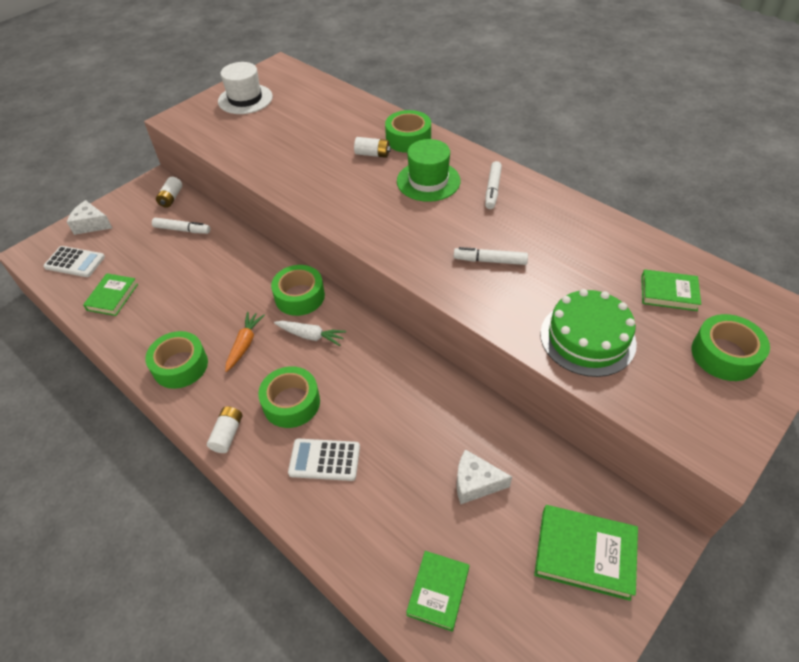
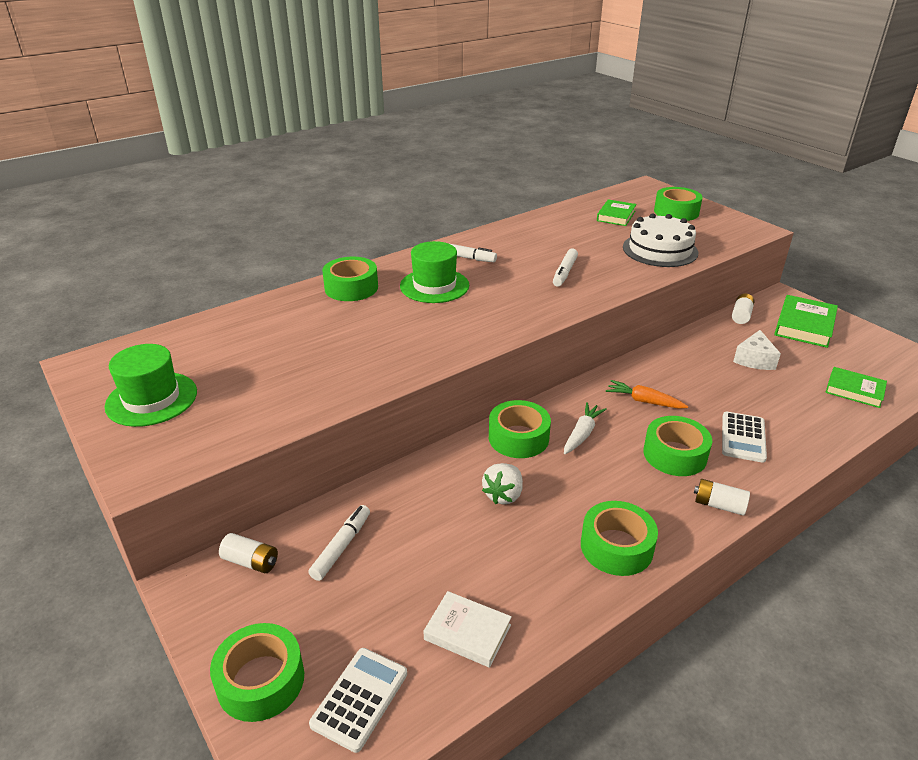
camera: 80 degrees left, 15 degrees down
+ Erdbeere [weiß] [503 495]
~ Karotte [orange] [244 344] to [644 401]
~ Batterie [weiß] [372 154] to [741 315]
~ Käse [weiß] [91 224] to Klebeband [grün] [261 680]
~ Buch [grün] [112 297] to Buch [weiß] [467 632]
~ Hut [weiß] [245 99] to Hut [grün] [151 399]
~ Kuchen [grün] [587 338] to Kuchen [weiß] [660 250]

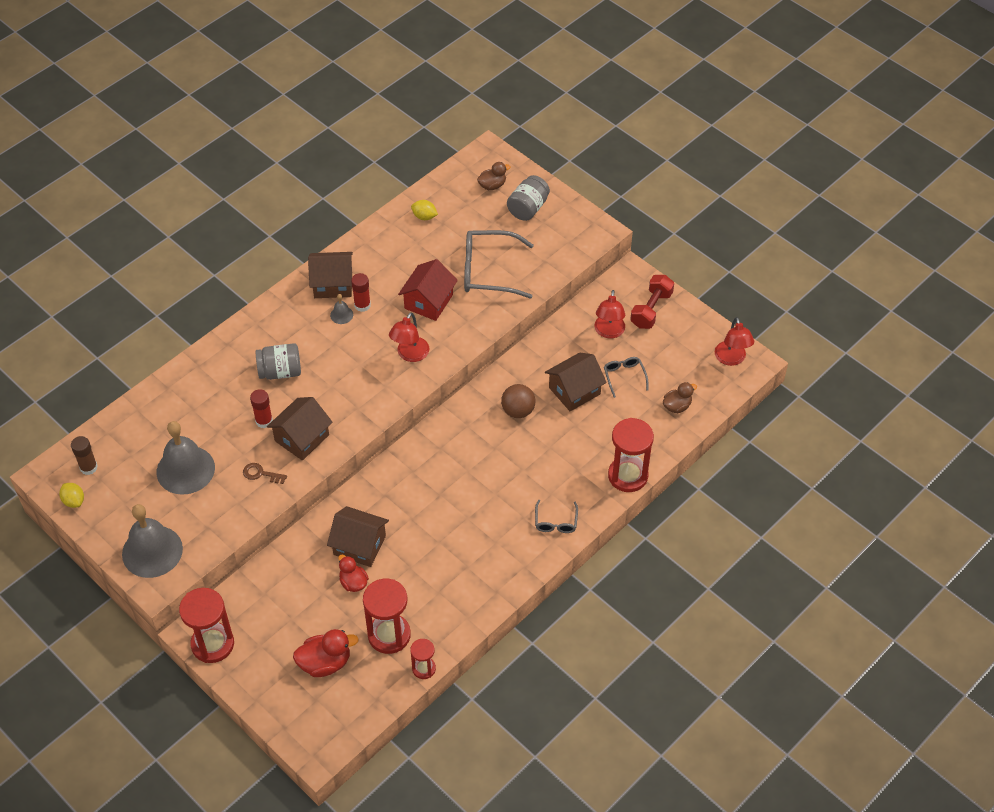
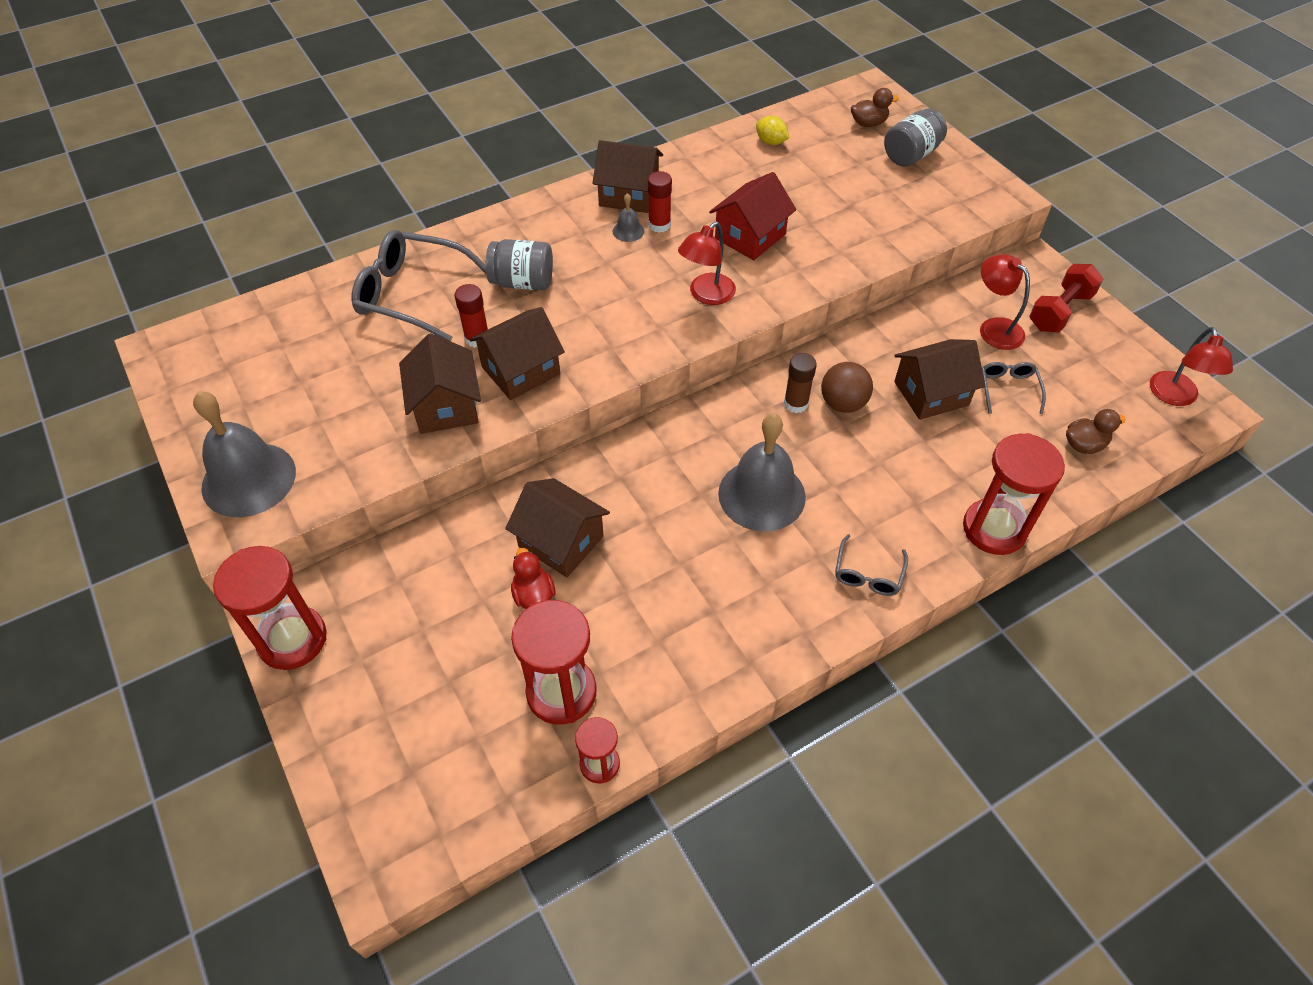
camera: 15 degrees right, 0 degrees up
- Zitrone [gelb] [74 501]
- Ente [rot] [325 663]
~ Klebestift [braun] [88 467] to [796 403]
~ Glocke [grau] [185 469] to [761 495]
~ Brille [grau] [489 271] to [412 294]
~ Schlüssel [braun] [261 474] to Haus [braun] [446 406]
~ Lampe [rot] [609 332] = [994 328] 120 degrees clockwise

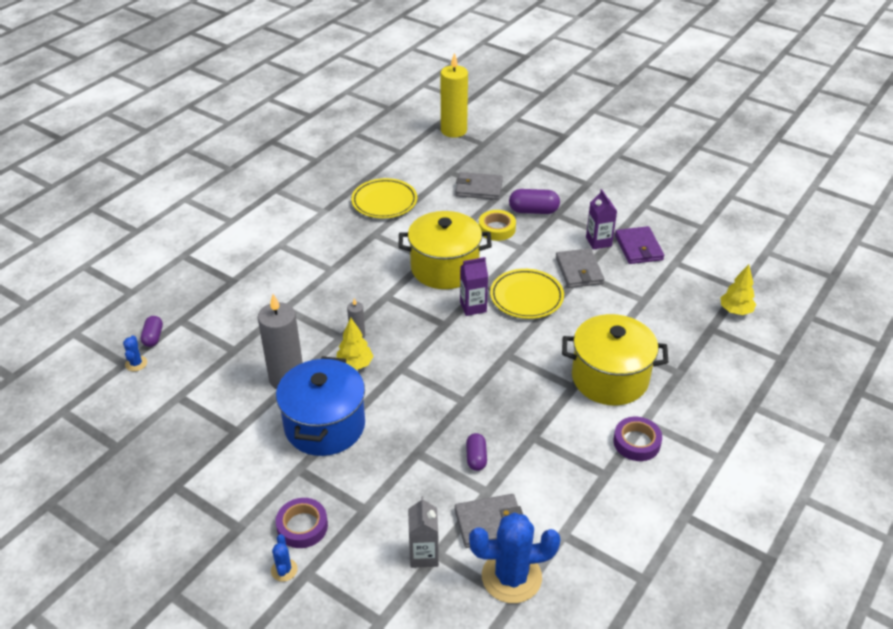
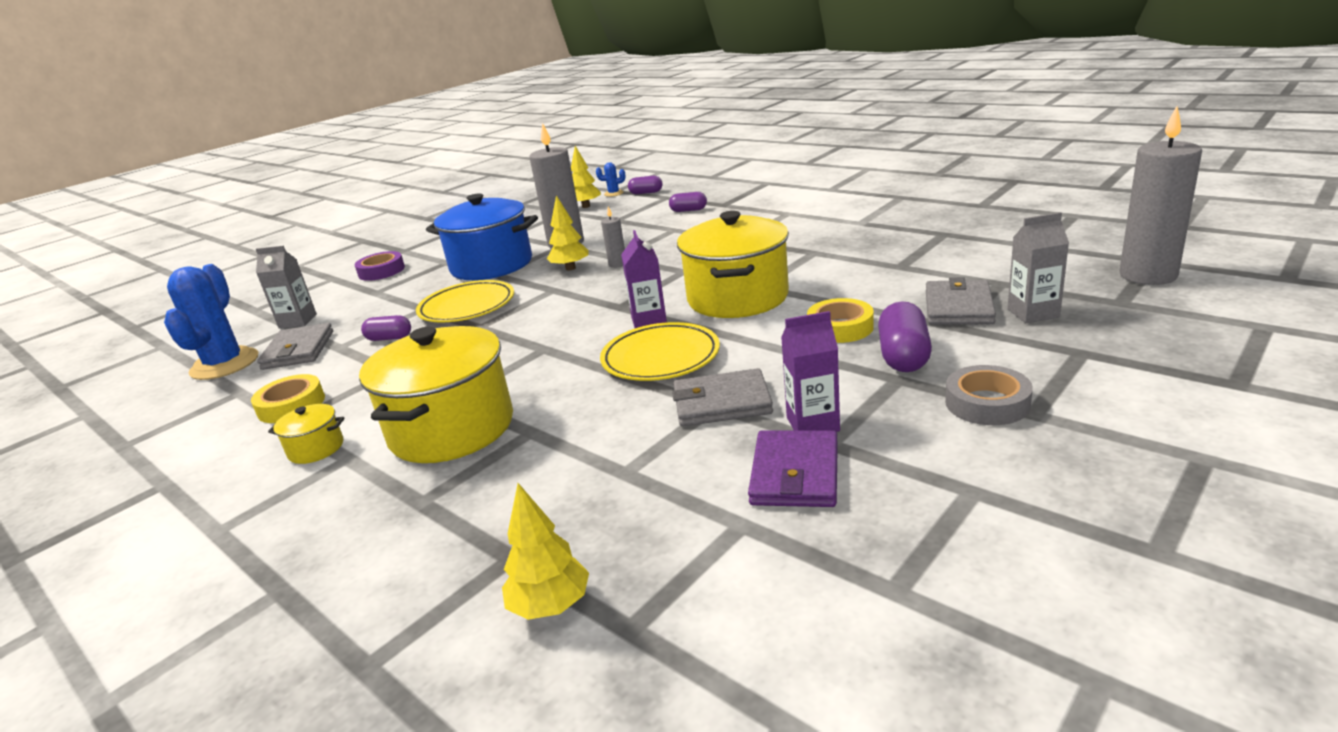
camera: 100 degrees right, 15 degrees down
- Kaktus [blau] [284 570]
+ Klebeband [gelb] [291 405]
+ Baum [gelb] [586 206]
+ Kapsel [lila] [688 210]
+ Klebeband [grau] [987 403]
+ Getränkekarton [grau] [1033 313]
~ Teller [gelb] [384 202] to [467 307]
~ Klebeband [lila] [636 442] to Kochtopf [gelb] [316 449]
~ Kerze [gelb] [453 130] to Kerze [grau] [1148 275]
~ Geldbörse [lila] [638 248] = [795 474] 75 degrees counterclockwise

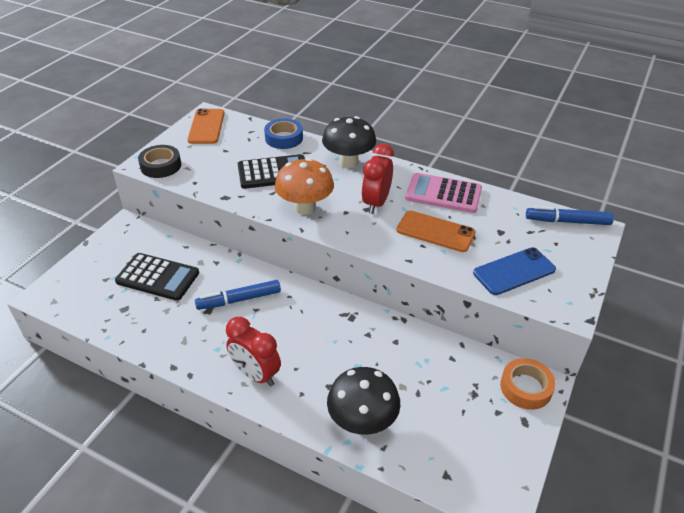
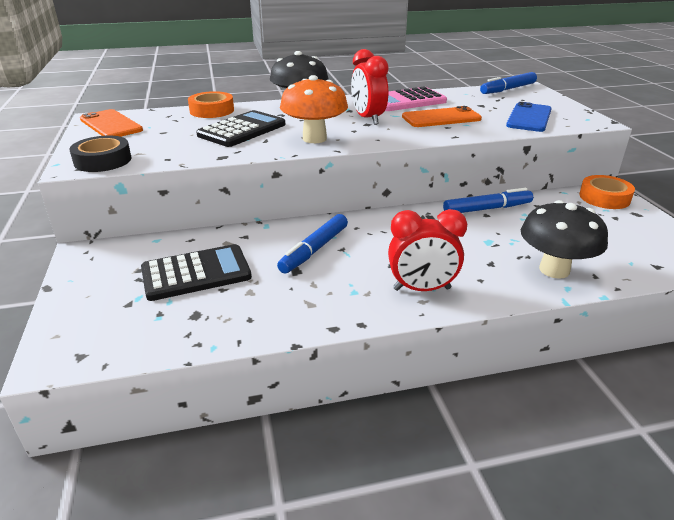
camera: 40 degrees left, 10 degrees down
+ Filzstift [blau] [487 209]
~ Klebeband [blau] [284 138] to Klebeband [orange] [212 110]

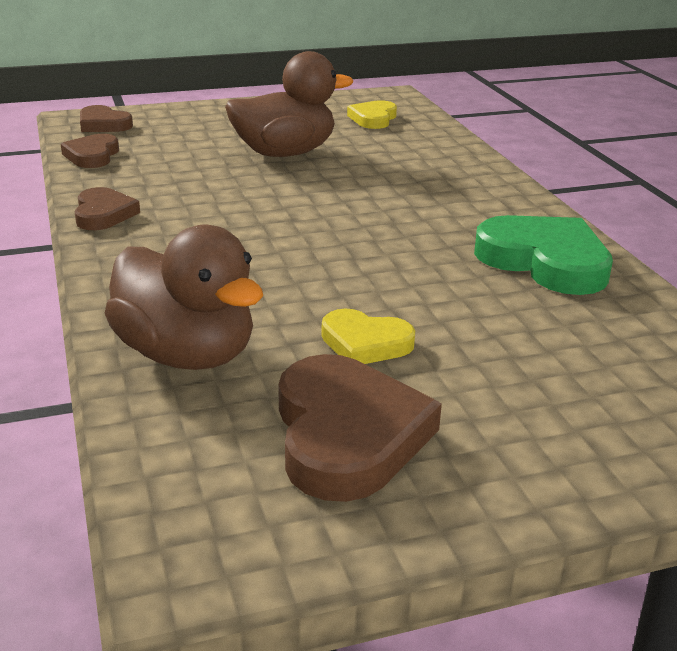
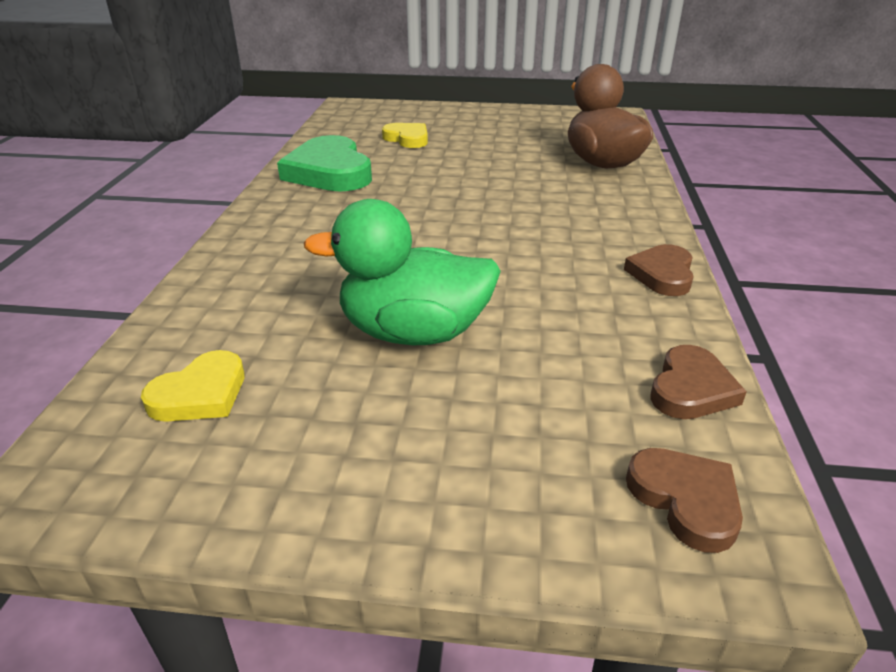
camera: 155 degrees left, 5 degrees up
- Herz [braun] [347 435]
~ Herz [gelb] [365 343] to [407 139]
~ Ente [braun] [284 153] to Ente [grün] [413 333]

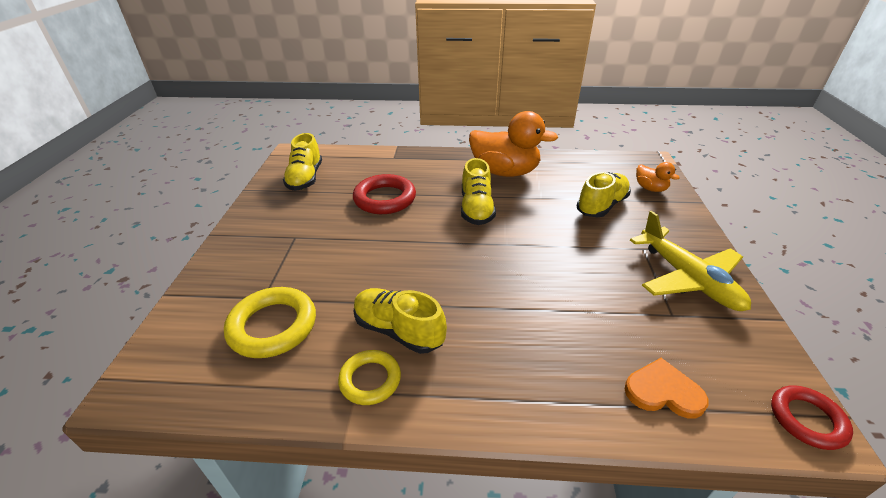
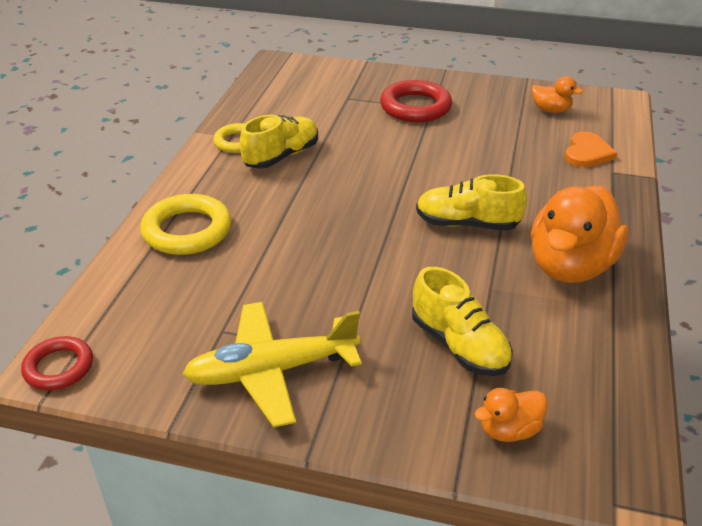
camera: 100 degrees right, 0 degrees up
~ Ring [gelb] [273 326] to [187 230]
~ Ring [rot] [385 199] to [415 107]
~ Herz [orange] [663 391] to [587 153]
~ Schuh [gelb] [305 178] to Ente [orange] [551 110]

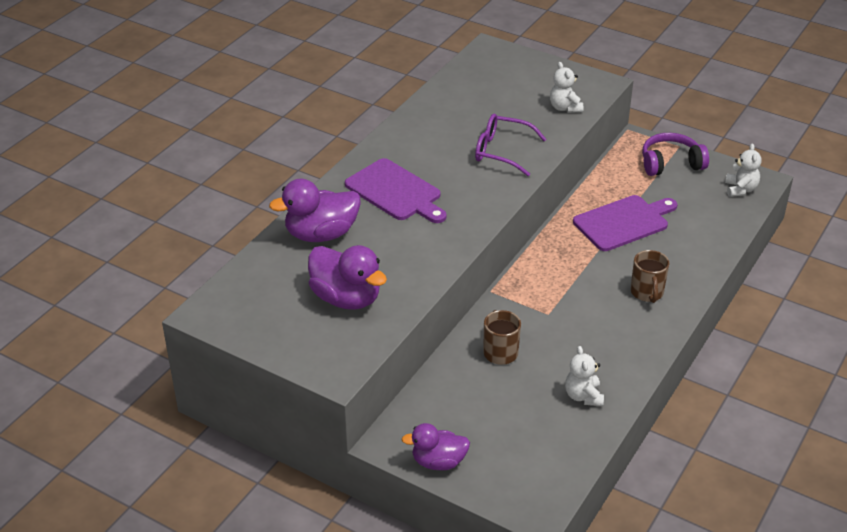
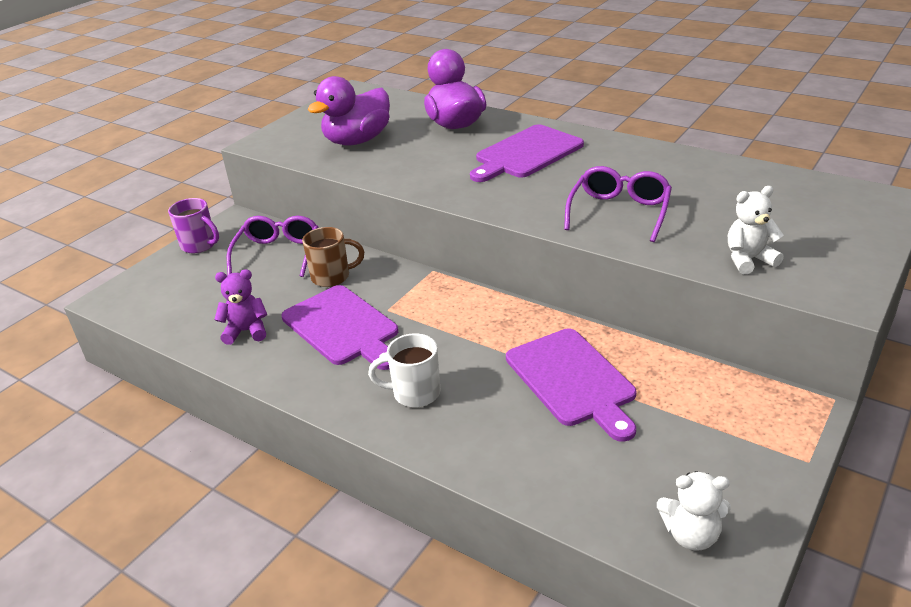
camera: 95 degrees right, 5 degrees down
- Kopfhörer [lila] [670 163]
+ Brille [lila] [278 254]
+ Schneidebrett [lila] [343 327]
~ Ente [lila] [438 462] to Tasse [lila] [199 245]
~ Teddybär [weiß] [583 396] to Teddybär [lila] [246 331]
~ Tasse [braun] [647 293] to Tasse [weiß] [414 393]

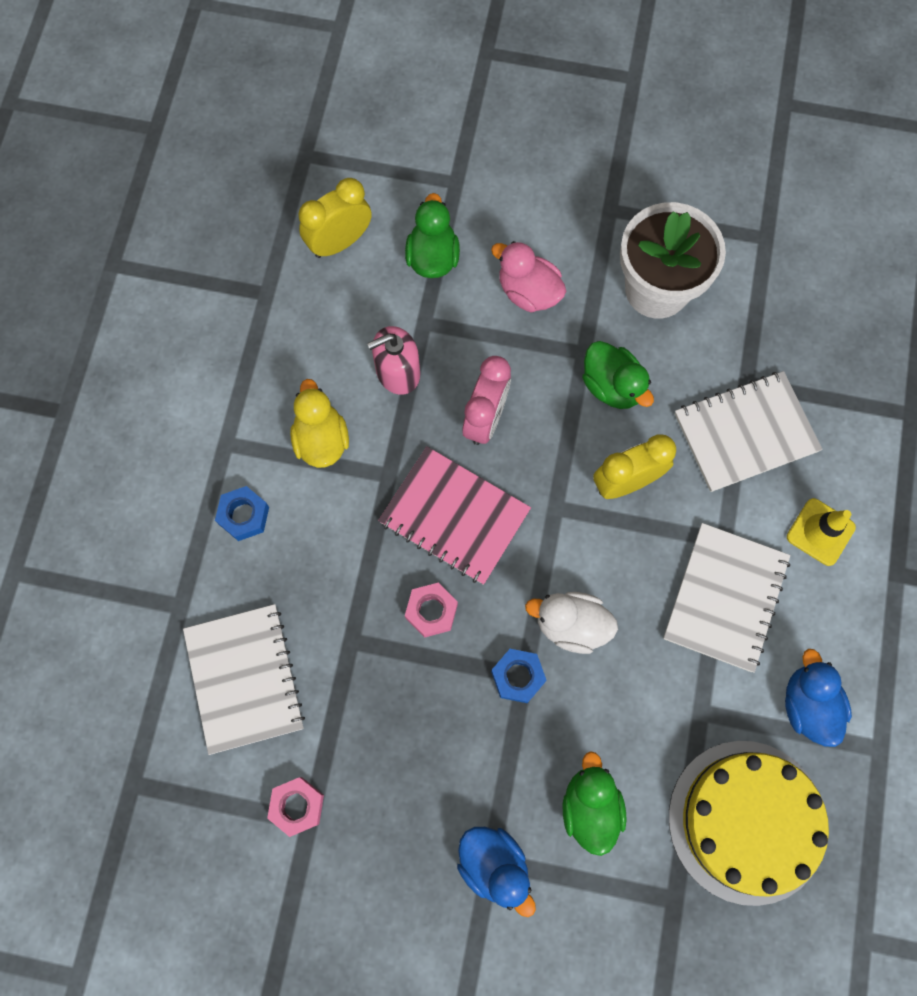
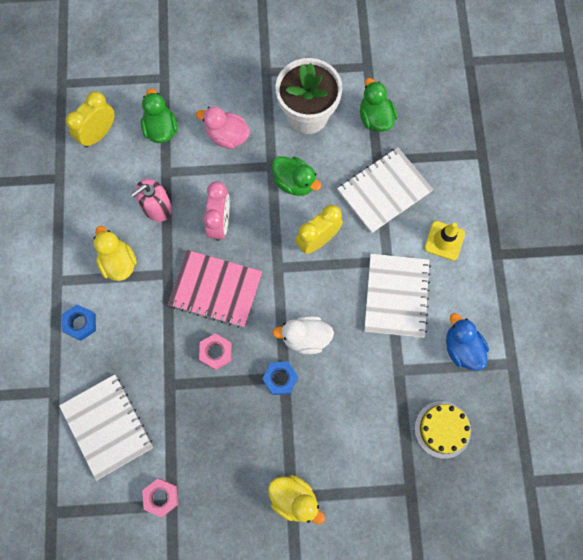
camera: 15 degrees left, 0 degrees up
~ Ente [grün] [590 806] to [375 118]
~ Ente [blau] [494 864] to Ente [gelb] [294 499]
~ Kuchen [gelb] [747 821] = [442 429] x0.57

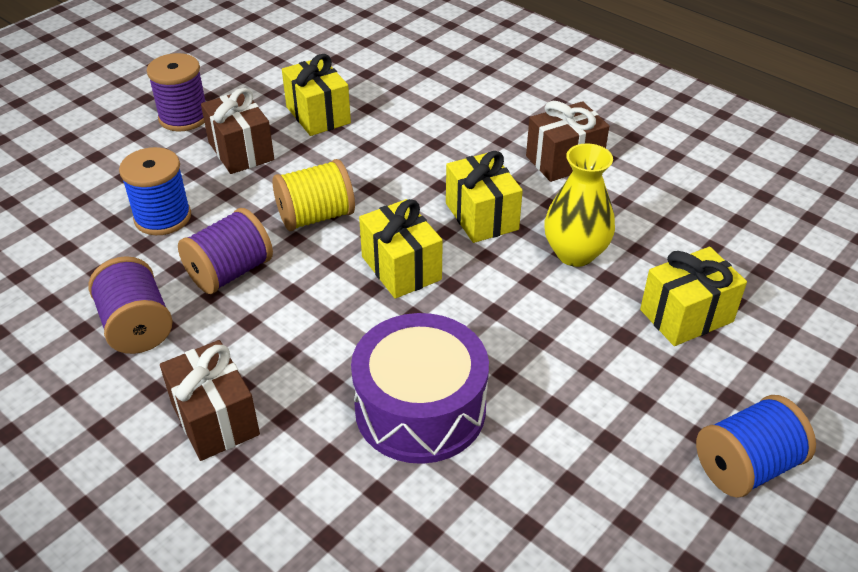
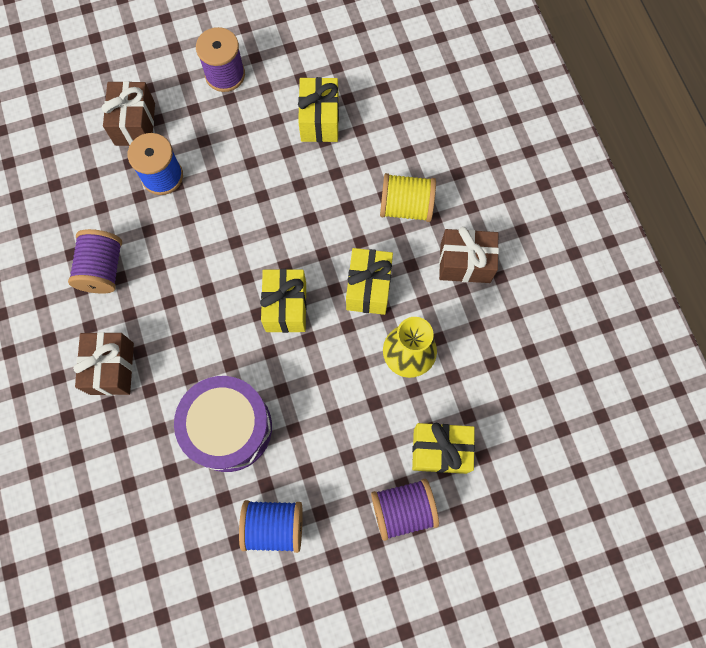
camera: 30 degrees right, 30 degrees up
~ Garnrolle [lila] [230 272] to [403 509]
~ Geschenk [braun] [241 151] to [135 124]
~ Garnrolle [gelb] [316 216] to [406 206]
~ Garnrolle [blau] [746 466] to [274 526]

